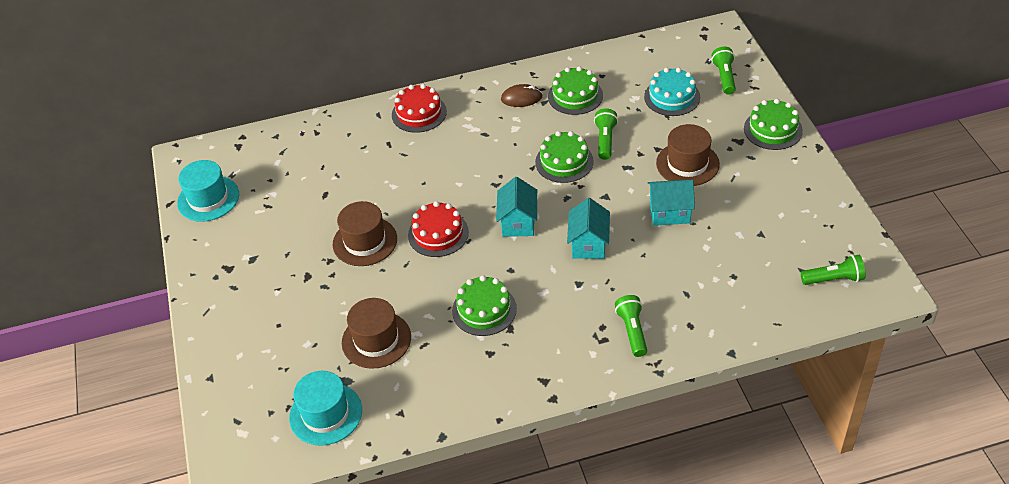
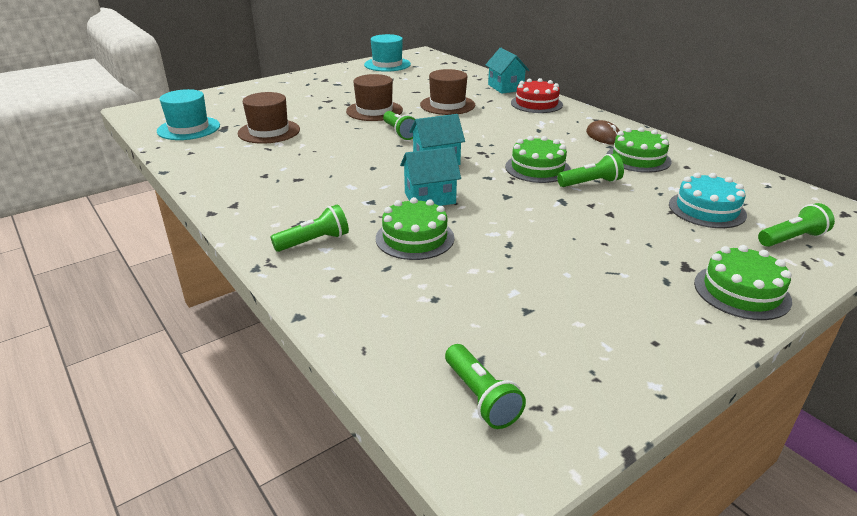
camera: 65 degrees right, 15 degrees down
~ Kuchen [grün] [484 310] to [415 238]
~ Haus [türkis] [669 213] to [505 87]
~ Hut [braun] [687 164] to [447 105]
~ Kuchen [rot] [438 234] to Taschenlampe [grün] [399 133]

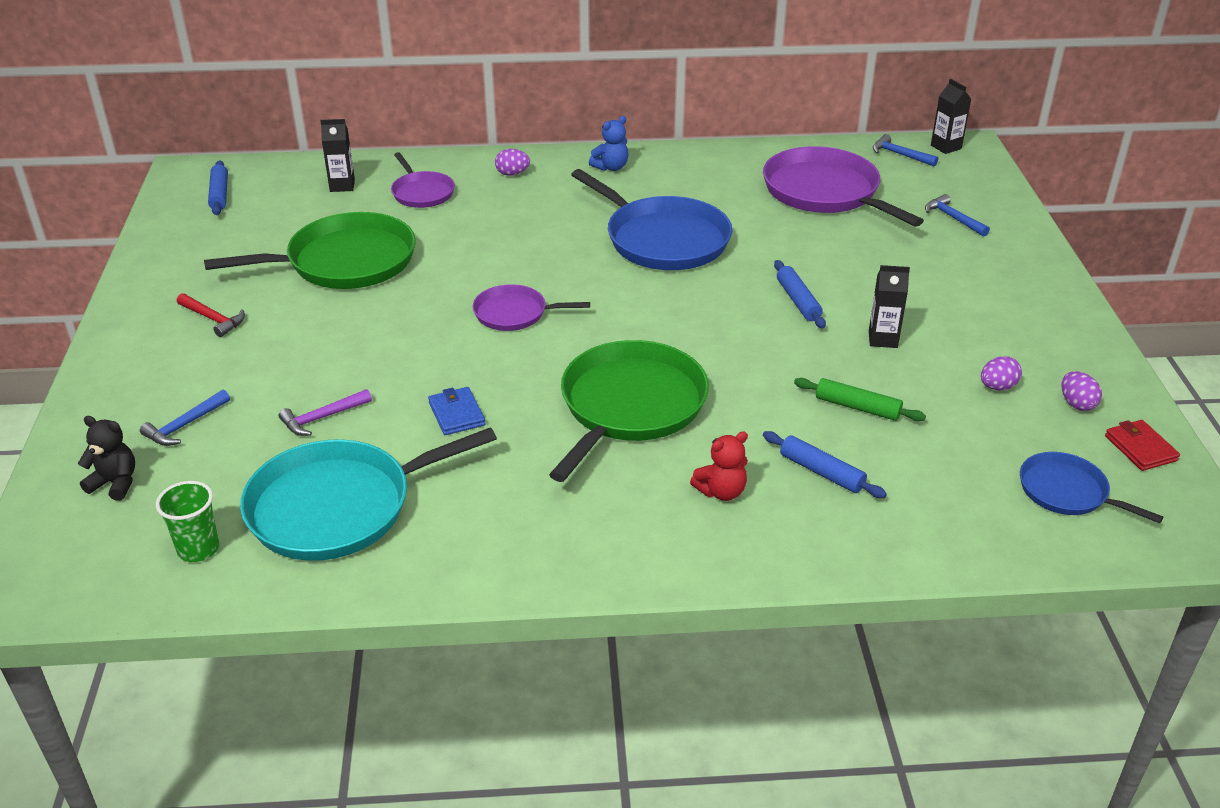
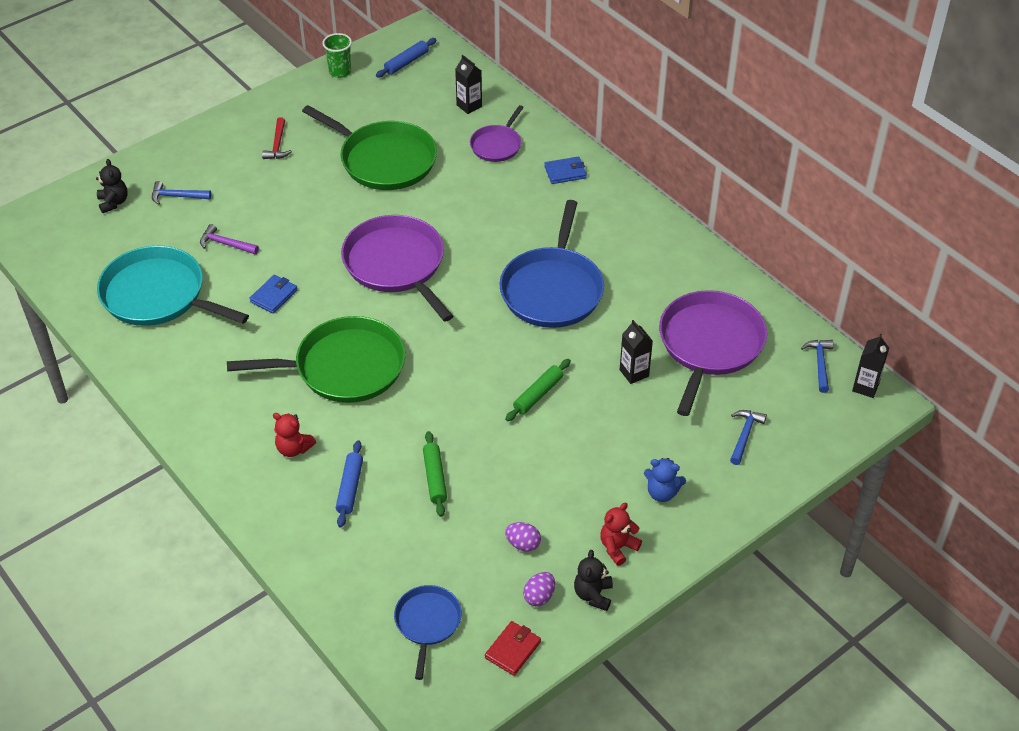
camera: 55 degrees right, 10 degrees up
+ Teddybär [schwarz] [593 595]
+ Teddybär [rot] [618 547]
~ Becher [grün] [198 549] to [340 72]
~ Teddybär [blau] [611 167] to [662 493]
~ Getränkekarton [schwarz] [883 339] to [634 373]
~ Ei [lila] [512 174] to Geldbörse [blau] [565 172]
~ Nudelholz [blau] [798 301] to Nudelholz [grün] [538 394]
~ Pfanne [lila] [514 313] = [396 265] x1.85

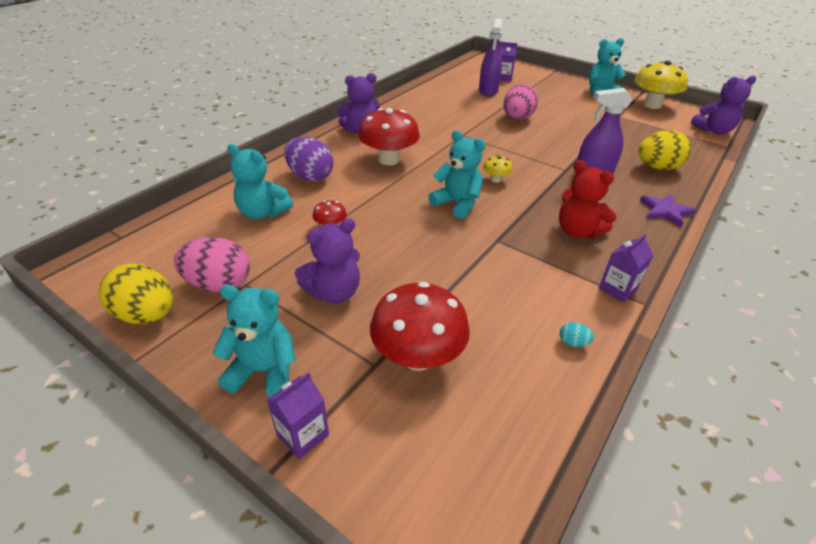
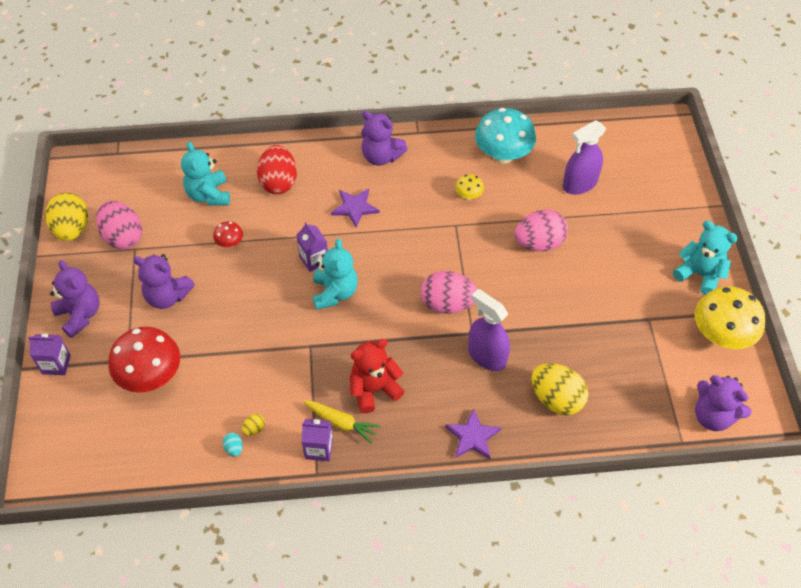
camera: 50 degrees right, 15 degrees up
+ Ei [gelb] [254 429]
+ Karotte [gelb] [341 423]
+ Ei [rosa] [447 304]
+ Pilz [türkis] [503 155]
~ Pilz [gelb] [495 179] to [468 195]
~ Getränkekarton [lila] [504 78] to [314 259]
~ Pilz [rot] [389 159] to Stern [lila] [355 208]
~ Teddybär [türkis] [264 371] to Teddybär [lila] [80 315]
~ Ei [lila] [310 176] to Ei [rot] [278 182]
~ Teddybär [rot] [577 231] = [374 389] 60 degrees clockwise

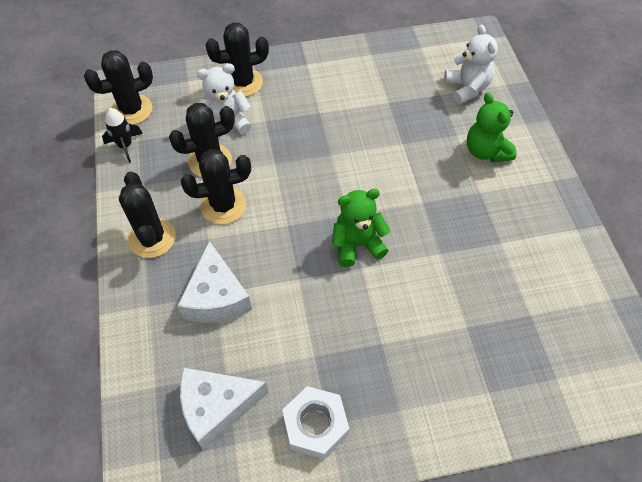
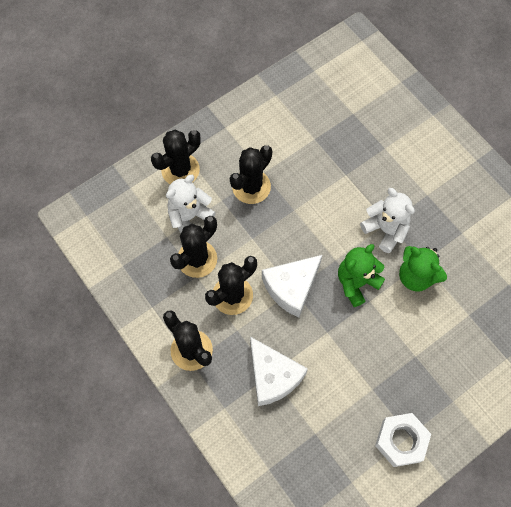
camera: 25 degrees left, 10 degrees up
- Rakete [schwarz] [125 146]
~ Kaktus [schwarz] [131 110] to [251 187]
~ Käse [weiß] [217 407] to [291 287]
~ Teddybär [weiß] [467 88] to [385 230]
~ Teddybär [grün] [486 151] to [416 276]

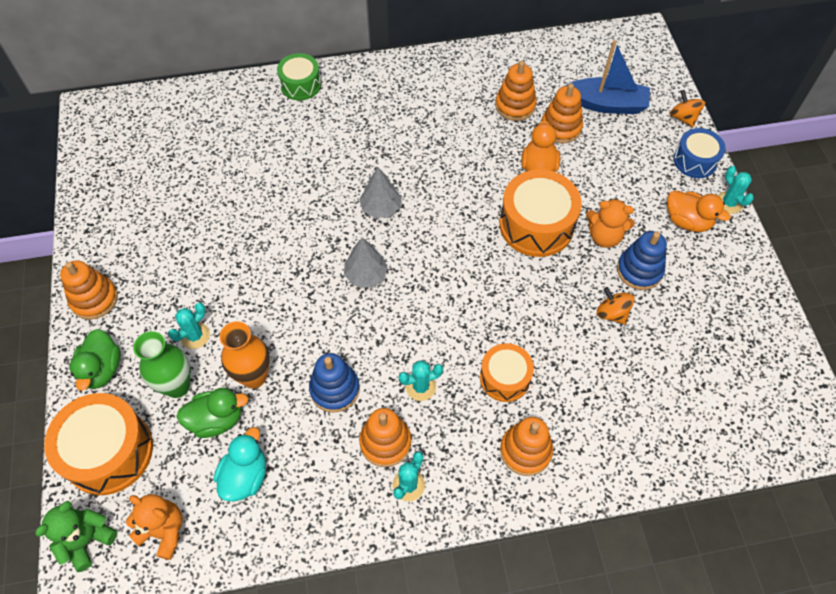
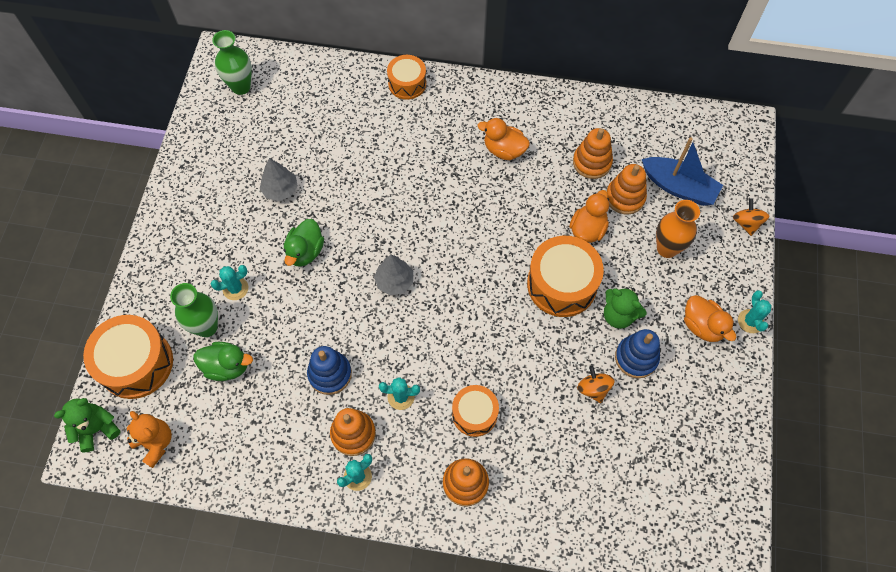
camera: 20 degrees right, 5 degrees up
- Stapelspielzeug [orange] [94 299]
- Ente [türkis] [245 476]
- Trommel [blau] [695 161]
+ Vase [grün] [241 87]
+ Ente [orange] [504 150]
~ Ente [grün] [102 369] to [305 251]
~ Vase [orange] [254 376] to [667 248]
~ Baum [grau] [380 207] to [280 190]
~ Trommel [grün] [300 85] to Trommel [orange] [407 83]
~ Teddybär [orange] [604 236] to Teddybär [grün] [618 315]

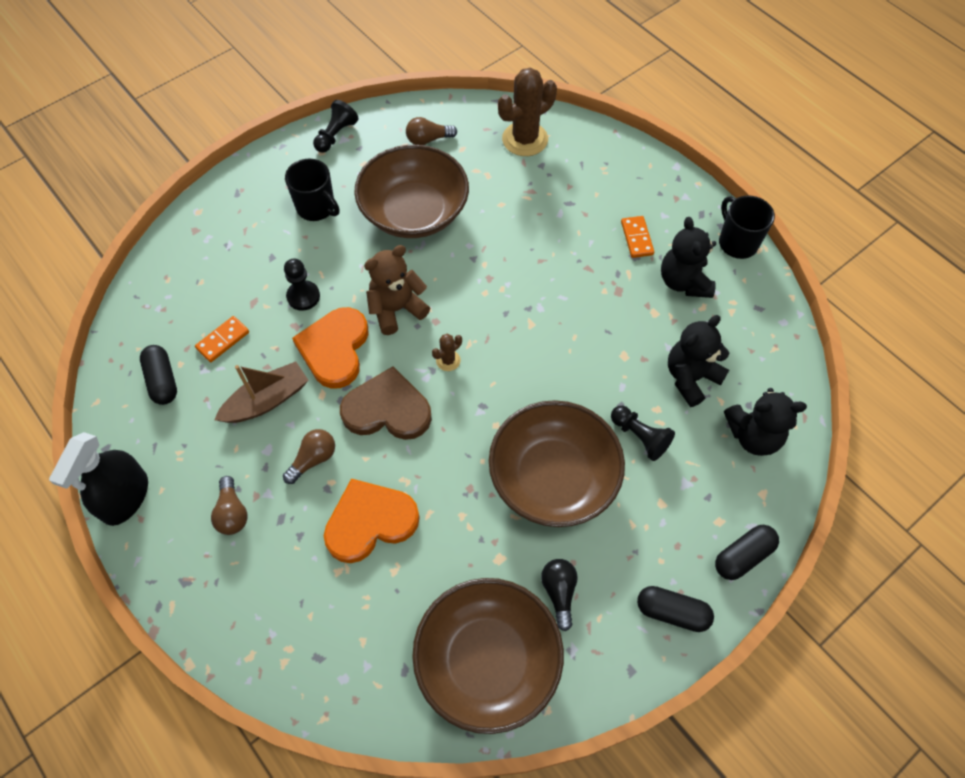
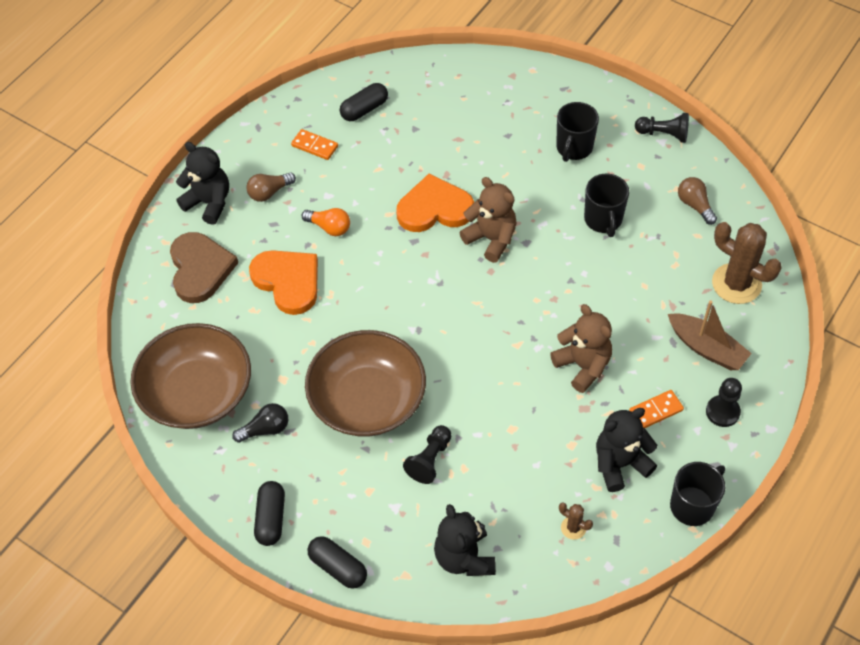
camera: 75 degrees right, 5 degrees down
- Sprühflasche [schwarz] [125 497]
+ Teddybär [braun] [583 366]
~ Dominostein [orange] [223 340] to [314 146]
~ Boot [braun] [267 400] to [706 348]
~ Bauer [schwarz] [303 296] to [722 412]
~ Herz [braun] [387 409] to [200 269]
~ Kaktus [braun] [448 360] to [573 528]
~ Teddybär [schwarz] [690 378] to [209 203]
~ Schüssel [braun] [414 211] to Tasse [schwarz] [603 220]
~ Glühbirne [braun] [313 459] to Glühbirne [orange] [329 227]

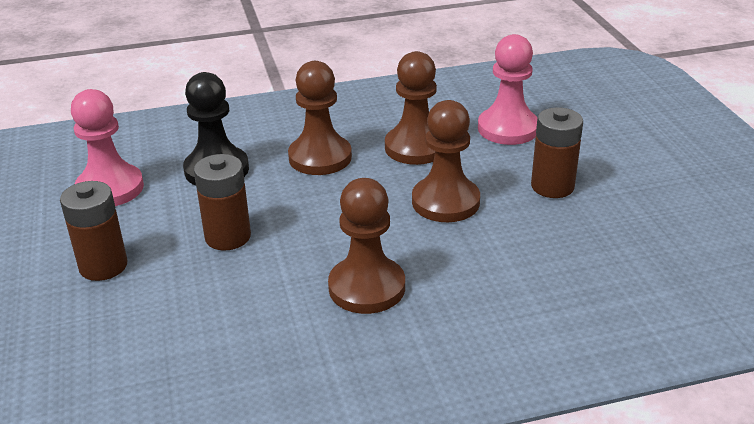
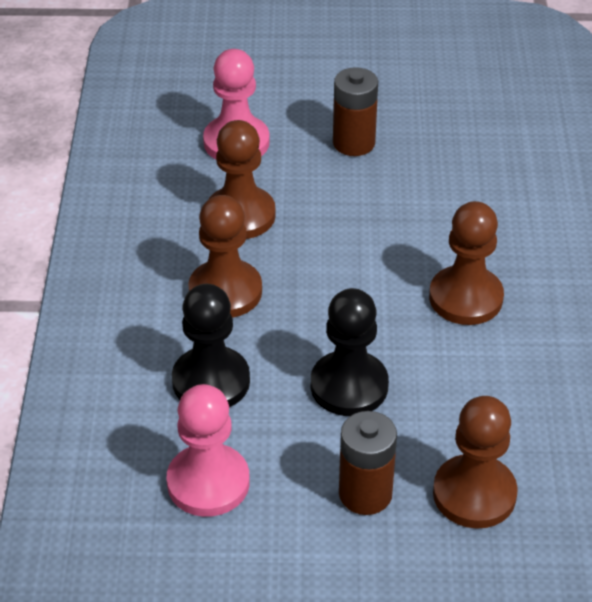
camera: 75 degrees left, 10 degrees up
~ Bauer [braun] [445 202] to [474 494]
~ Batterie [braun] [228 237] to Bauer [schwarz] [349 386]

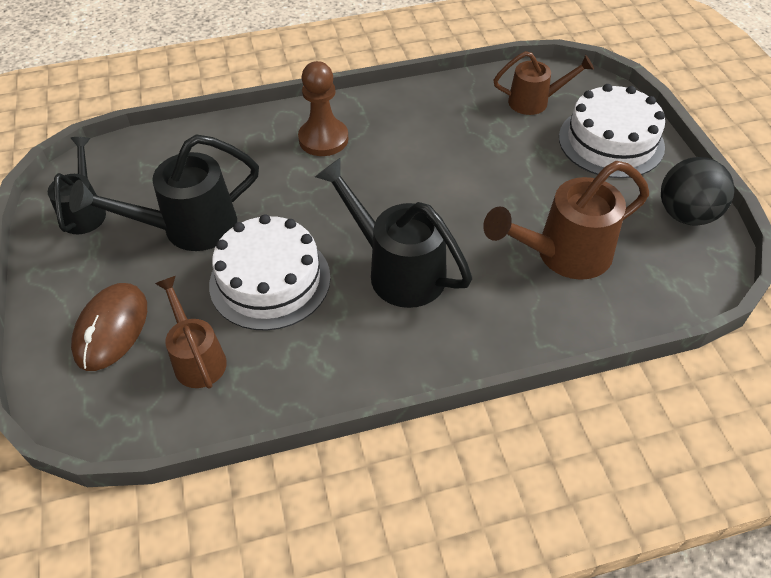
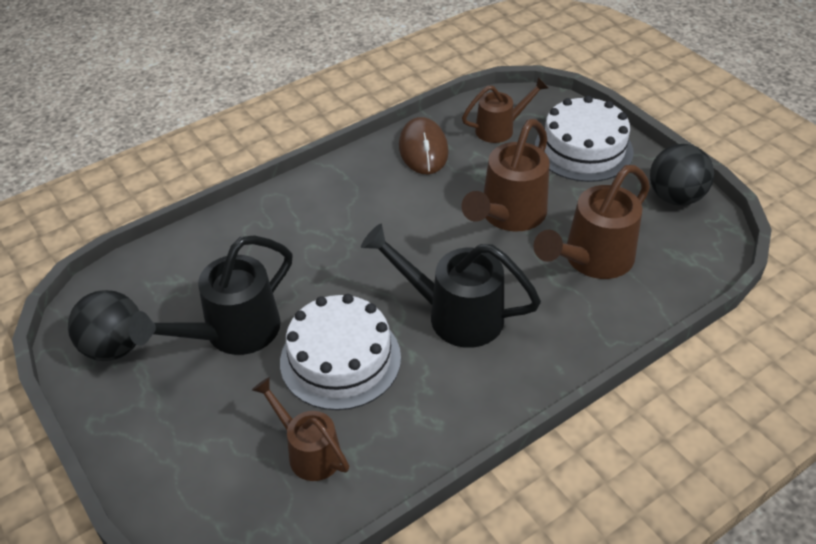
camera: 20 degrees left, 5 degrees down
- Bauer [braun] [323 139]
+ Gießkanne [braun] [508 215]
~ Computermaus [braun] [111 329] to [423 149]
~ Gießkanne [schwarz] [85 211] to Ball [schwarz] [114 347]

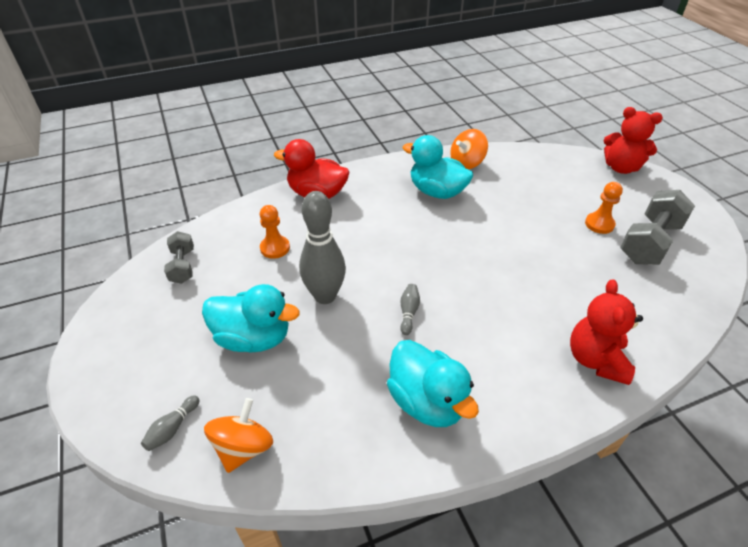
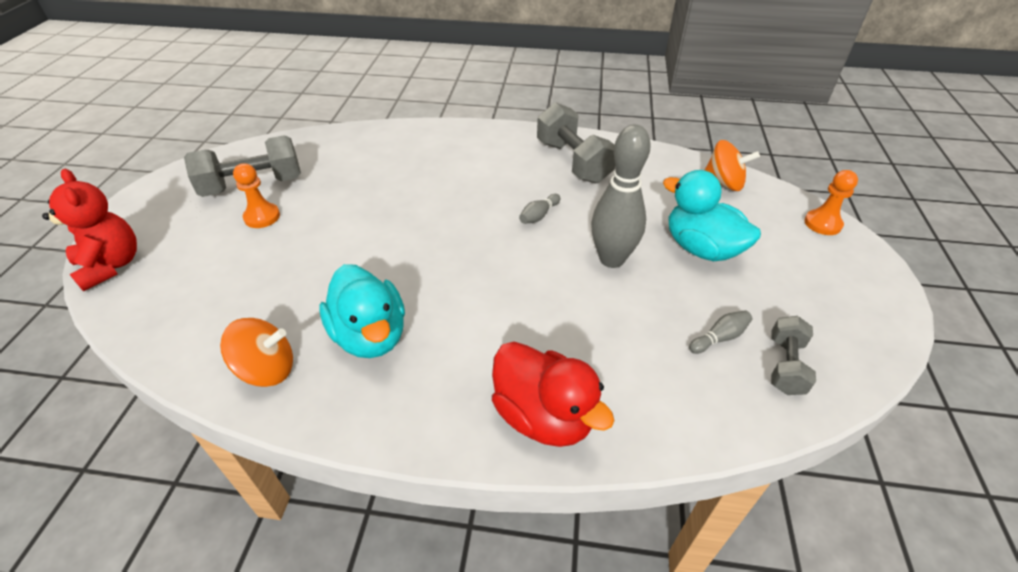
camera: 150 degrees left, 0 degrees up
- Teddybär [rot] [596 360]
~ Bowlingkegel [grau] [172 428] to [719 338]
~ Bauer [orange] [275 248] to [822 223]
~ Ente [türkis] [427 401] to Hantel [grau] [573 162]
~ Kreisel [orange] [243 447] = [723 183] 120 degrees counterclockwise

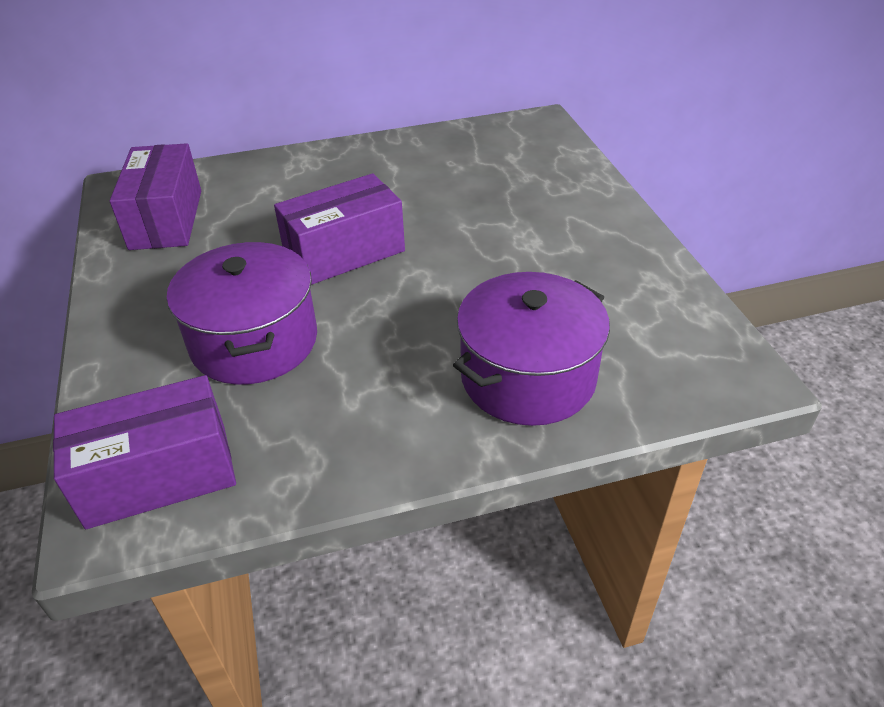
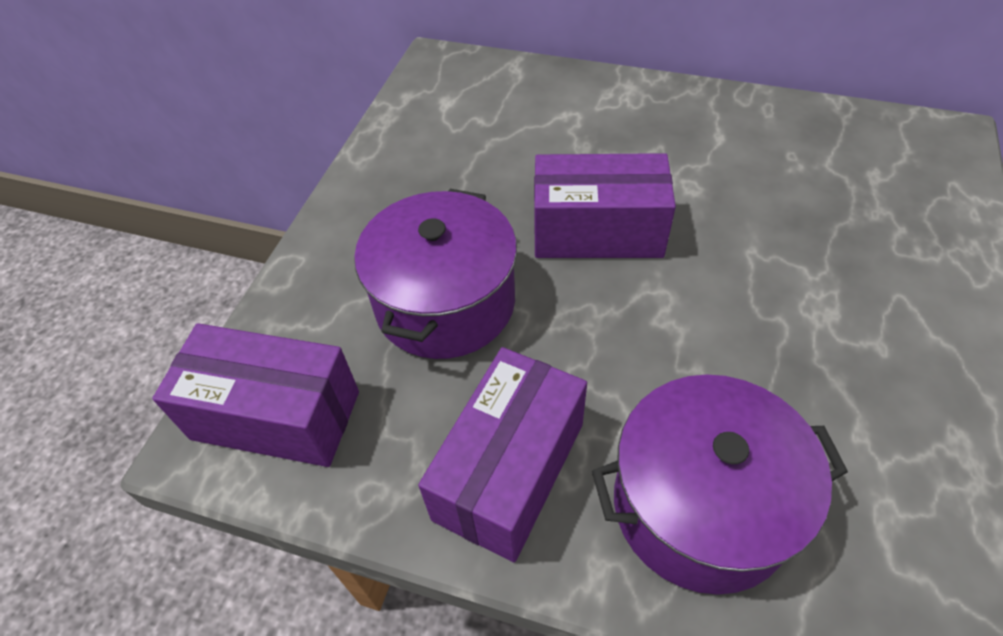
camera: 35 degrees right, 10 degrees up
~ Schachtel [lila] [166 219] to [509 471]

